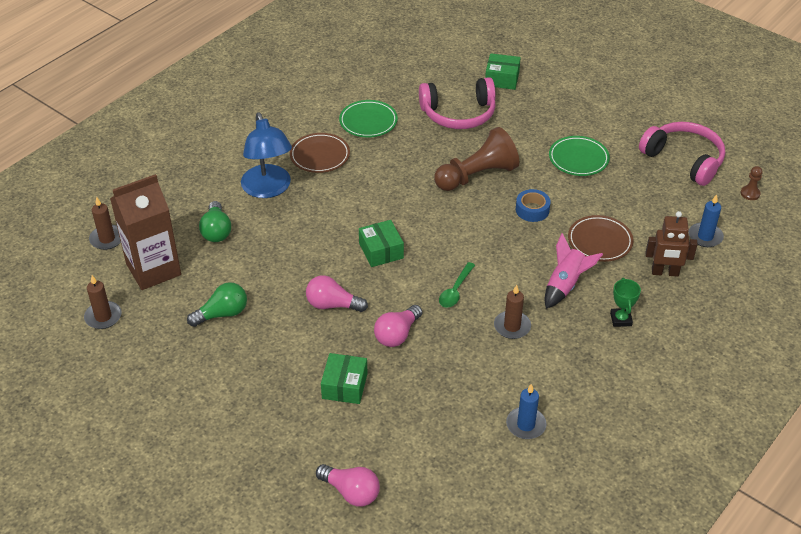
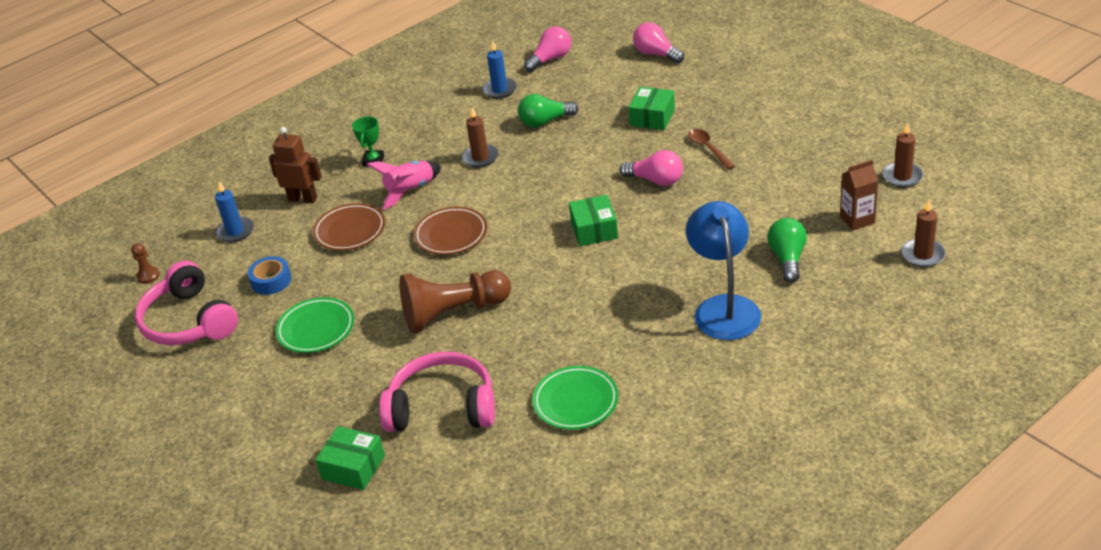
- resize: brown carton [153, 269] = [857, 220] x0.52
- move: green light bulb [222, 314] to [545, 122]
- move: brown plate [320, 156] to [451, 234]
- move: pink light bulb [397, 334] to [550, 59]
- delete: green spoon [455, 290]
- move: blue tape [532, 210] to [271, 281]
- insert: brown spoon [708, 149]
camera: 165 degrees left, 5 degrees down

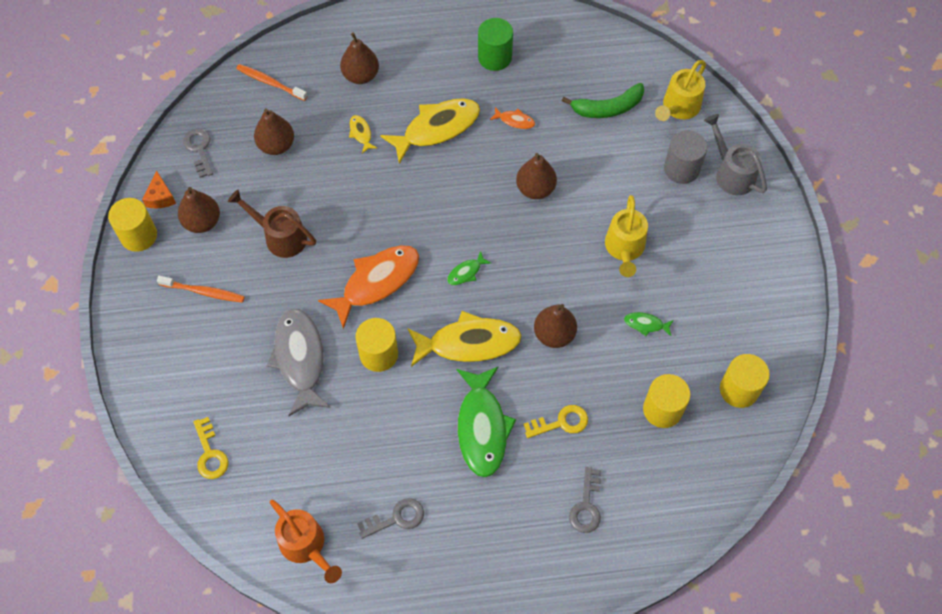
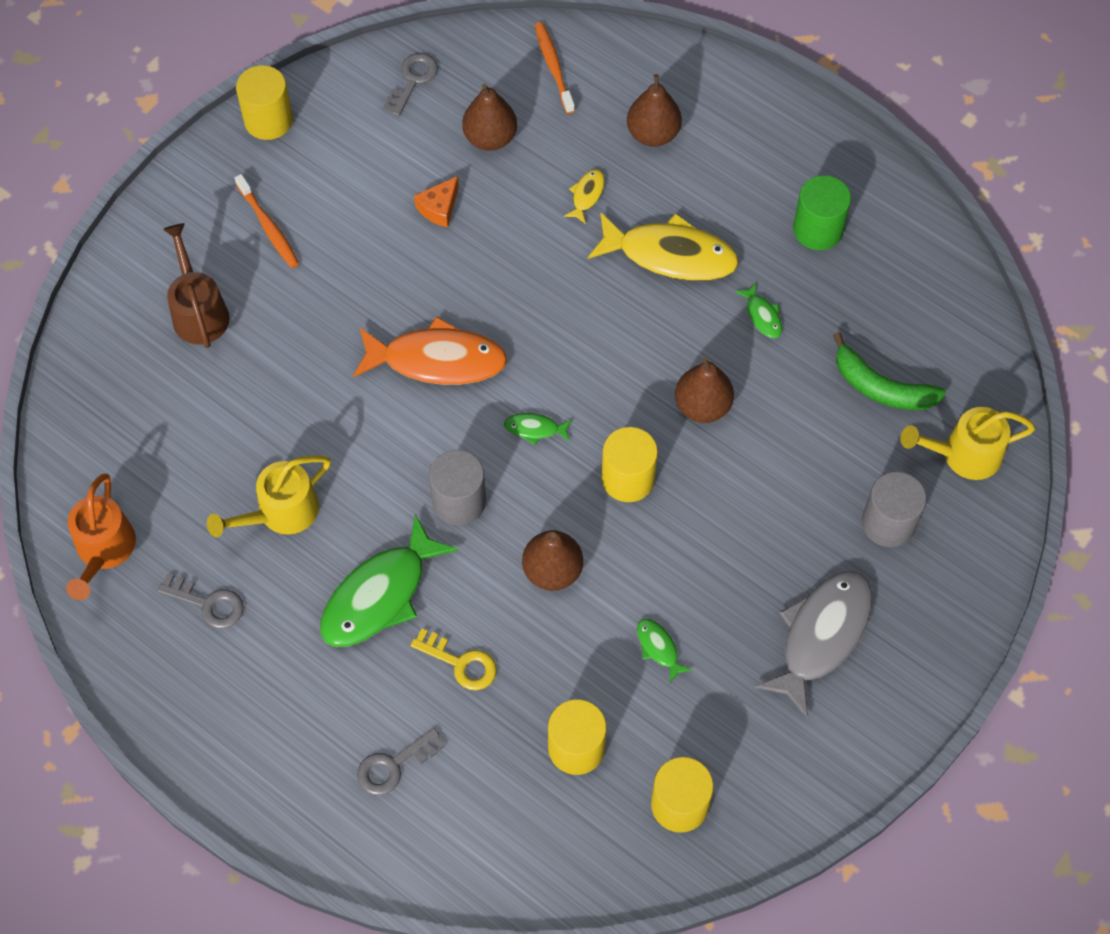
- move: orange cheese [160, 197] to [439, 208]
- delete: brown pear [202, 222]
- delete: yellow key [210, 453]
- move: brown watering can [280, 236] to [198, 311]
- move: grey fish [300, 359] to [821, 636]
- move: yellow cylinder [378, 354] to [628, 478]
- replace: yellow fish [469, 343] to grey cylinder [459, 501]
- recolor: orange fish [515, 121] to green fish [762, 316]
- move: yellow watering can [624, 249] to [280, 513]
- delete: grey watering can [731, 173]
camera: 45 degrees right, 0 degrees up

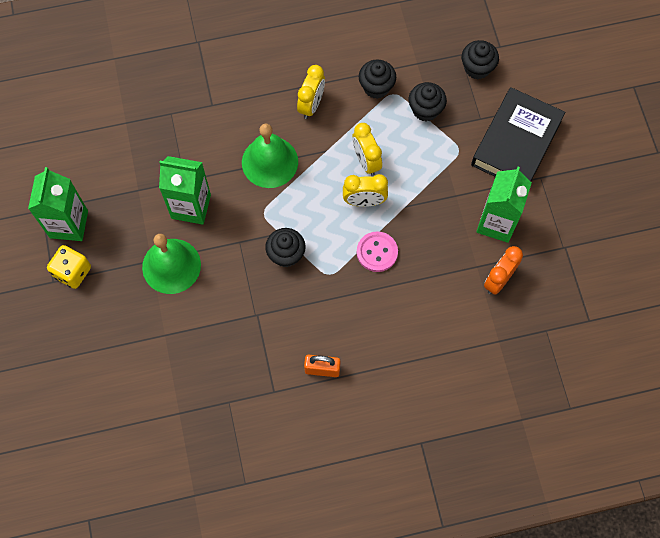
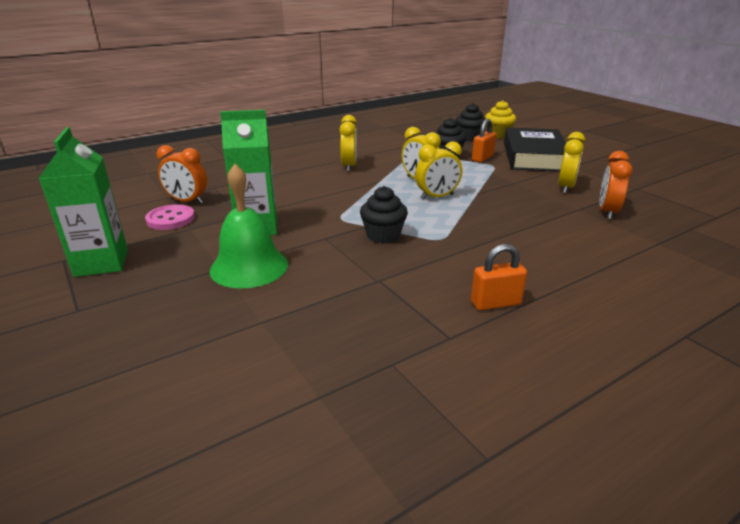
- delete: yellow dice [72, 272]
- delete: green bell [270, 162]
- move: pink button [377, 252] to [170, 219]
- delete: black cupcake [376, 87]
- replace: green carton [496, 223] to yellow clock [566, 187]
- insert: orange clock [187, 201]
- insert: orange padlock [482, 158]
- insert: yellow cupcake [498, 135]
camera: 20 degrees left, 40 degrees down

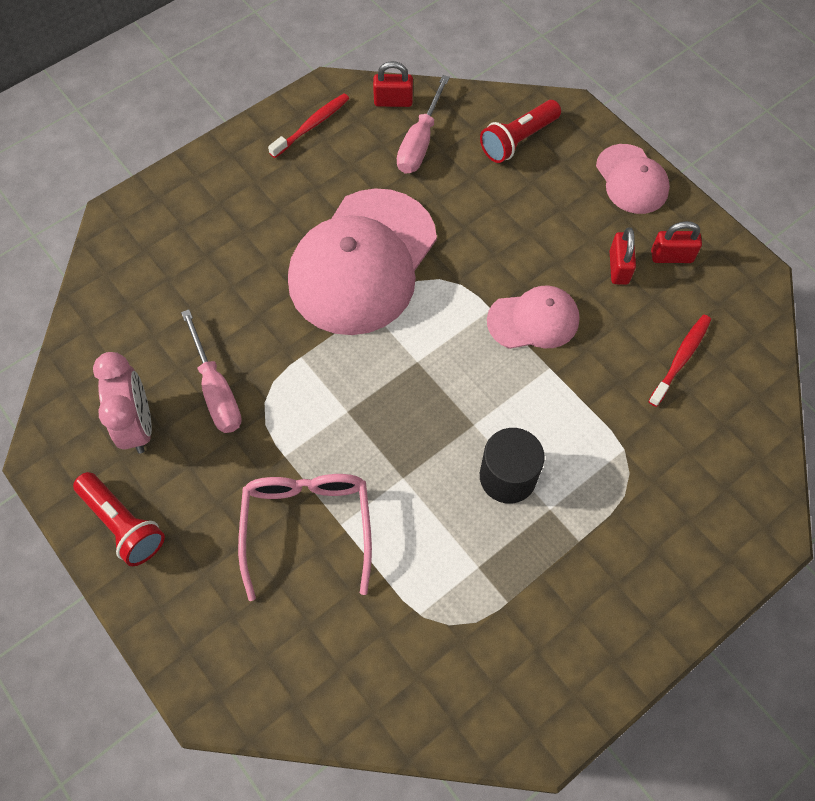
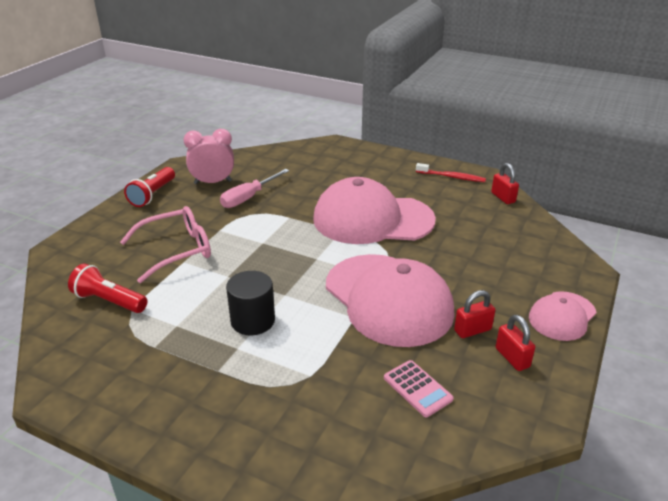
- rotate: pink clock [138, 425] = [213, 182] 150 degrees counterclockwise
- delete: pink screwdriver [420, 142]
- move: red flashlight [518, 140] to [109, 301]
- resize: pink cap [533, 320] = [388, 299] x1.94
- replace: red toothbrush [681, 359] to pink calculator [417, 388]
camera: 65 degrees right, 30 degrees down

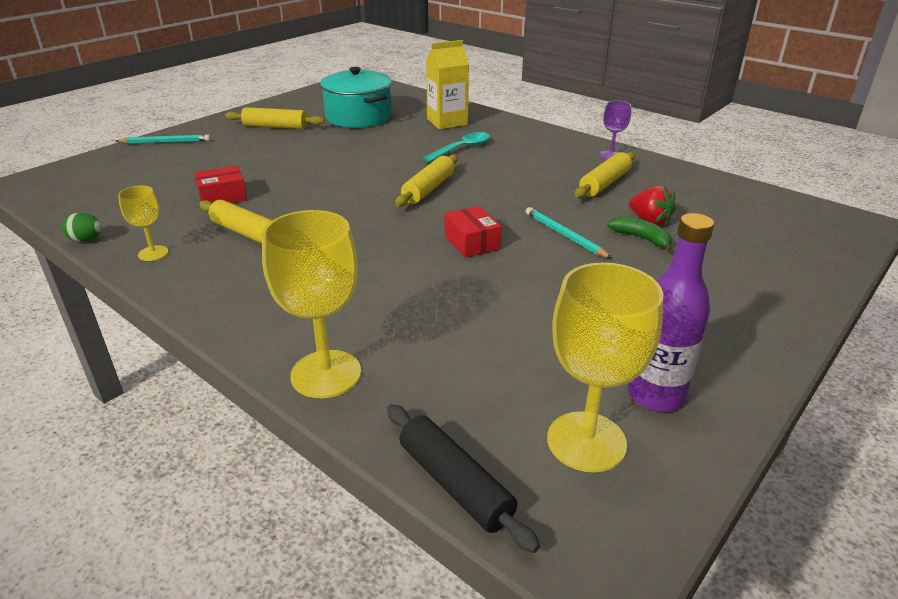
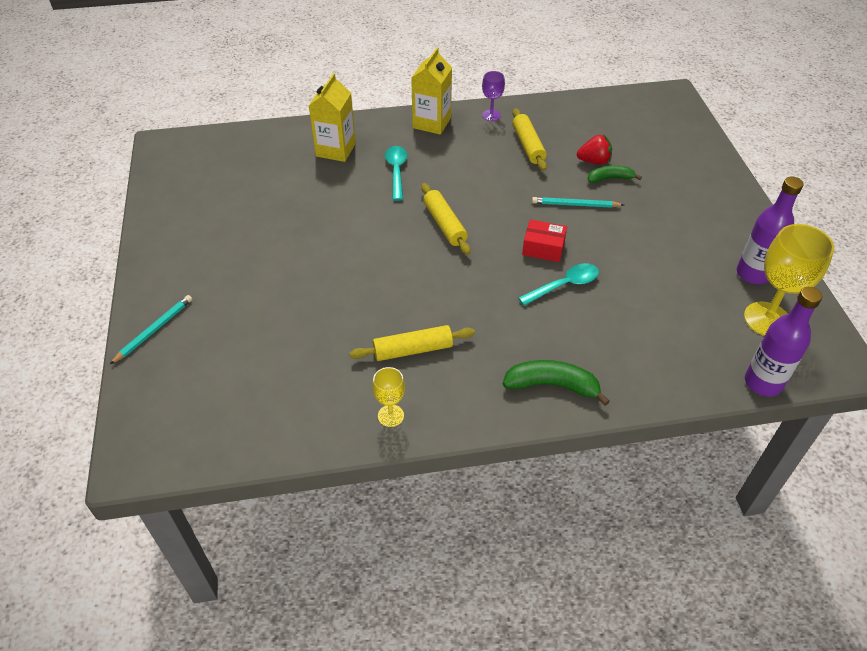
- delete: green egg [86, 240]
- delete: red box [223, 197]
- delete: yellow rolling pin [275, 127]
- delete: yellow goblet [326, 374]
- delete: turquoise pot [358, 117]
- replace: black rolling pin [455, 484] to purple bottle [763, 383]
- insert: yellow carton [431, 123]
- insert: green banana [552, 385]
- insert: turquoise spoon [564, 285]
camera: 50 degrees left, 15 degrees up

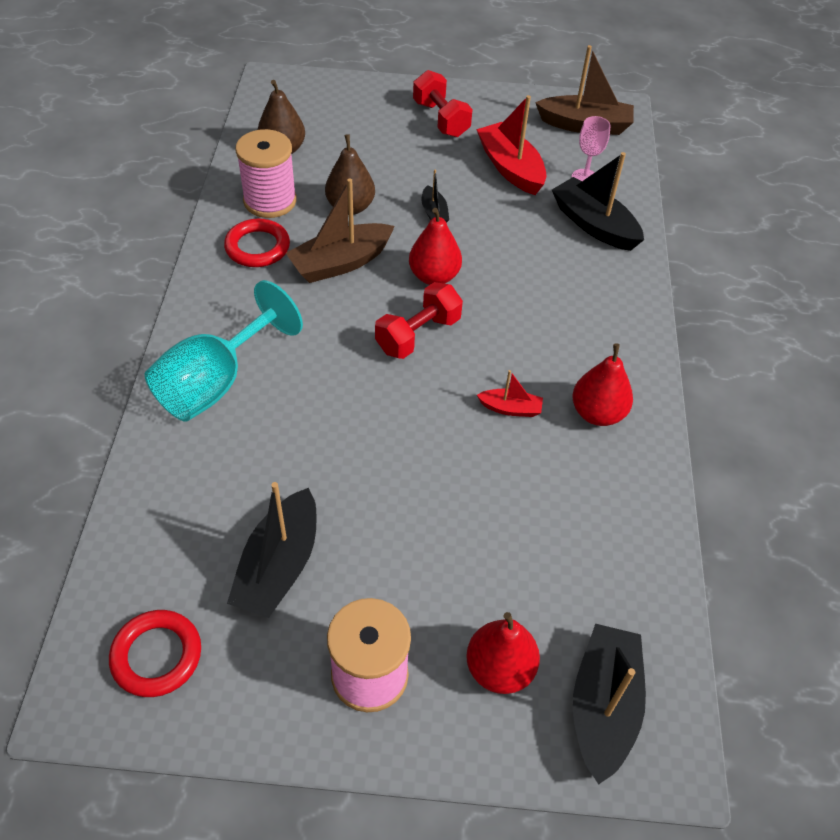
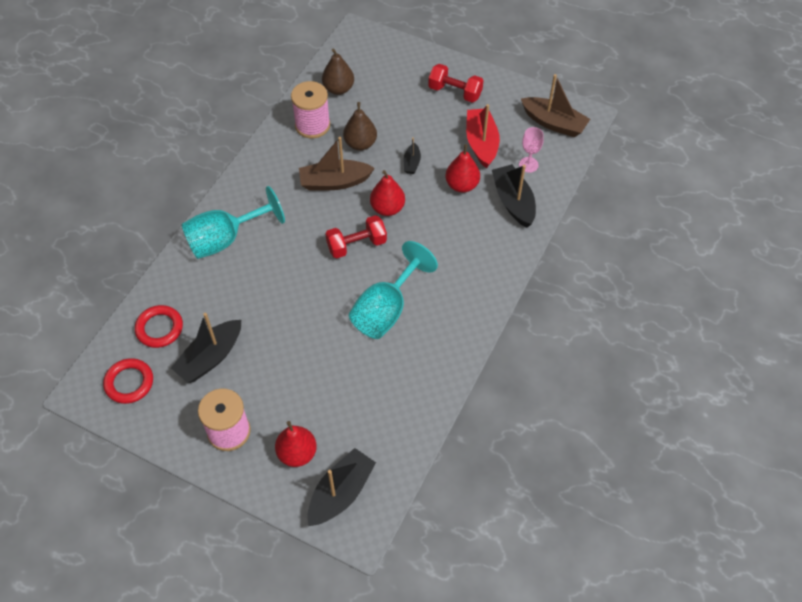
- move: red ring [257, 247] to [159, 328]
- rotate: red dumbbell [441, 119] = [455, 92] 60 degrees counterclockwise
- replace: red boat [510, 408] to turquoise goblet [386, 310]
- move: red pear [597, 413] to [462, 185]
camera: 25 degrees right, 5 degrees up

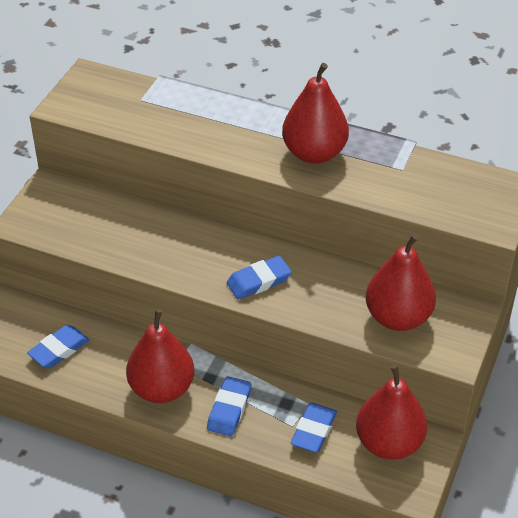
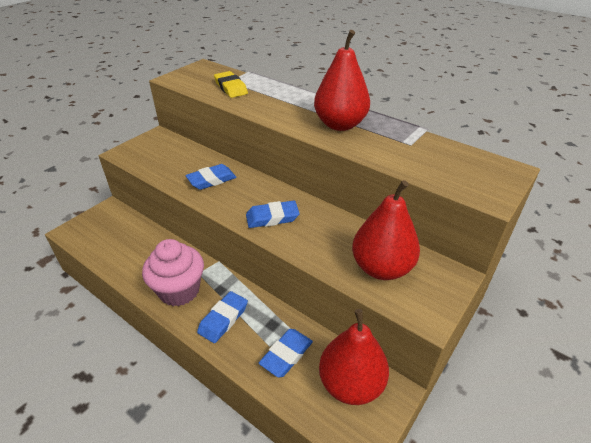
- move: blue eraser [59, 350] to [211, 180]
- replace: red pear [162, 389] to pink cupcake [179, 290]
- insert: yellow eraser [231, 88]
camera: 15 degrees right, 5 degrees down

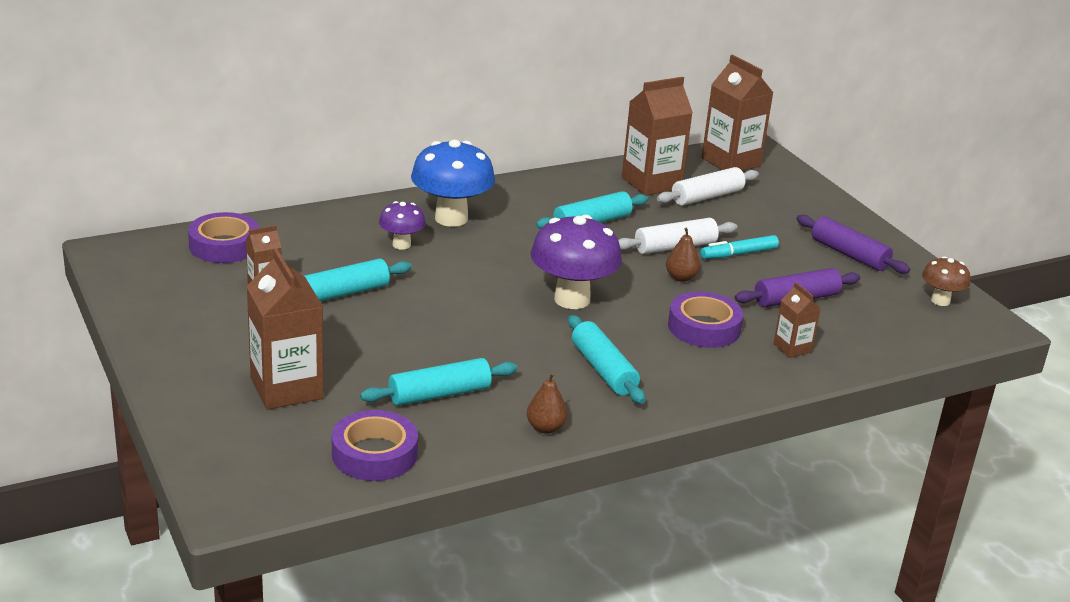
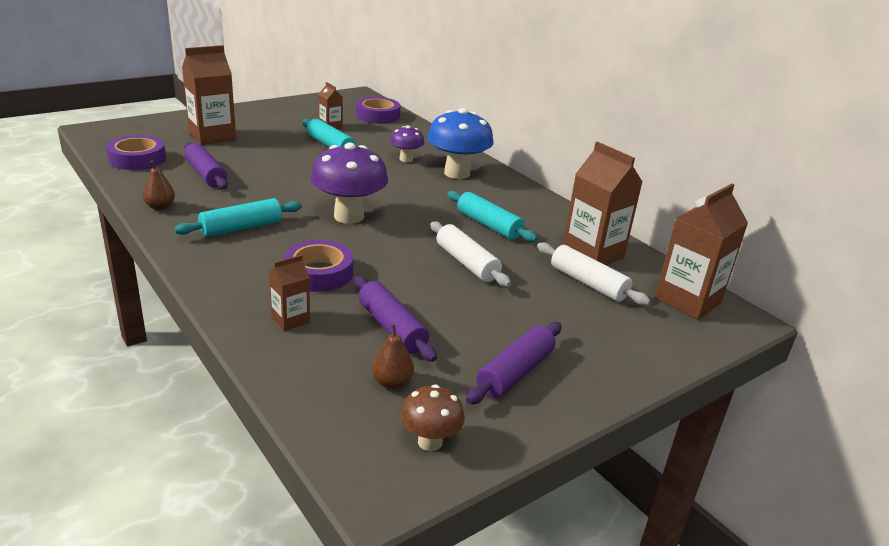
- recolor: turquoise rolling pin [439, 394] to purple rolling pin [205, 174]
- move: brown pear [681, 277] to [392, 382]
- delete: turquoise marker [738, 254]
camera: 80 degrees right, 0 degrees up

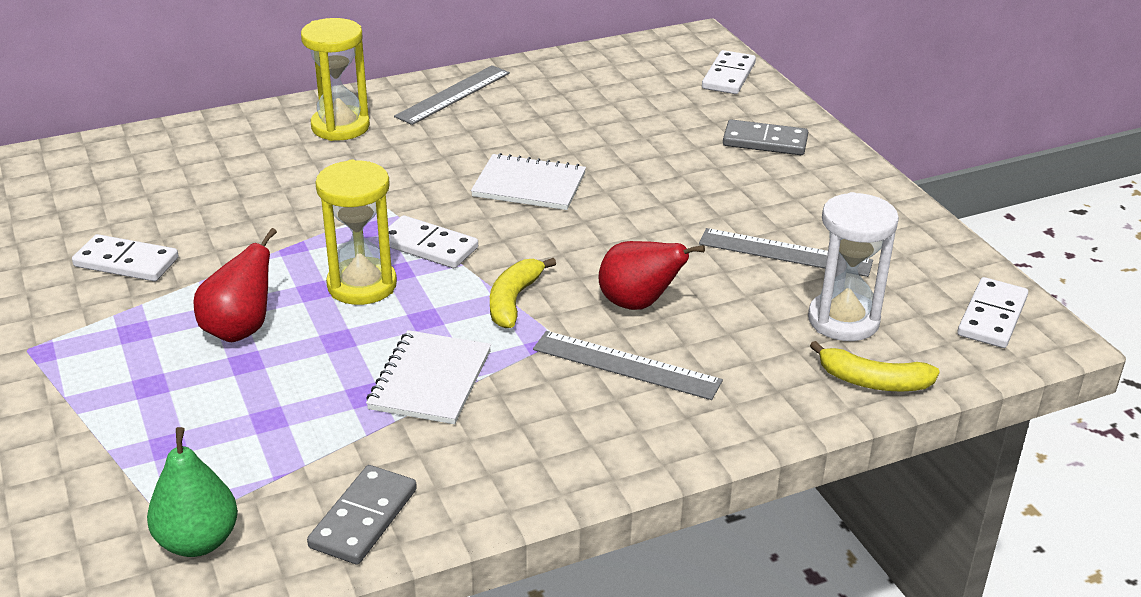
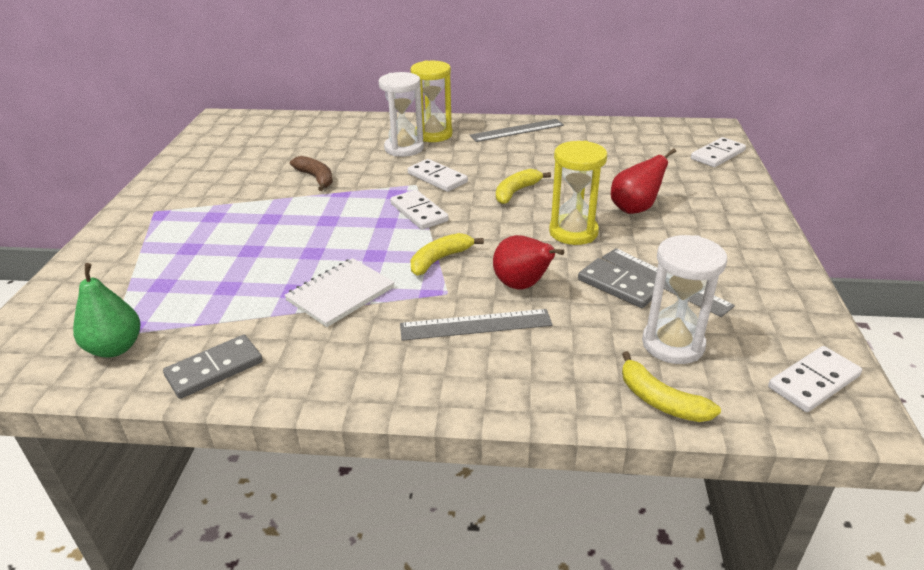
- move: white domino [126, 262] to [437, 178]
- move: red pear [240, 330] to [634, 209]
- move: yellow hourglass [362, 285] to [573, 232]
- replace: white notebook [529, 185] to yellow banana [516, 192]
- rotate: grey ruler [626, 365] = [476, 325] 60 degrees counterclockwise
- move: grey domino [765, 142] to [618, 286]
- insert: brown banana [316, 178]
- insert: white hourglass [404, 148]
camera: 30 degrees right, 0 degrees up

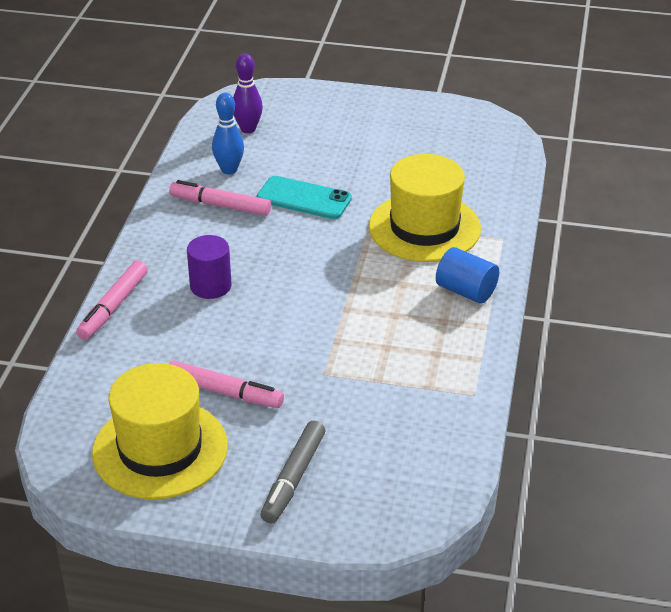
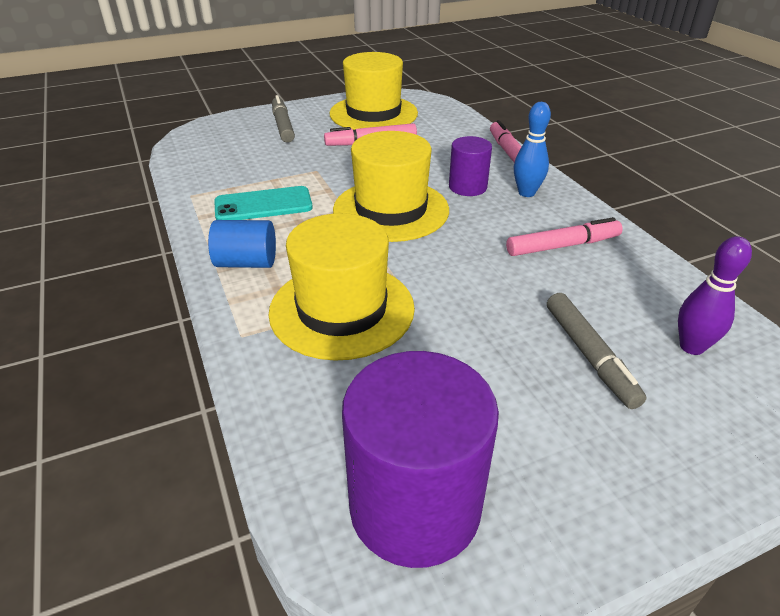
- move: blue bowling pin [229, 170] to [526, 193]
- move: turquoise phone [304, 198] to [263, 205]
- insert: yellow hat [391, 210]
- insert: purple cylinder [415, 506]
- insert: grey marker [589, 355]
camera: 145 degrees right, 0 degrees up

